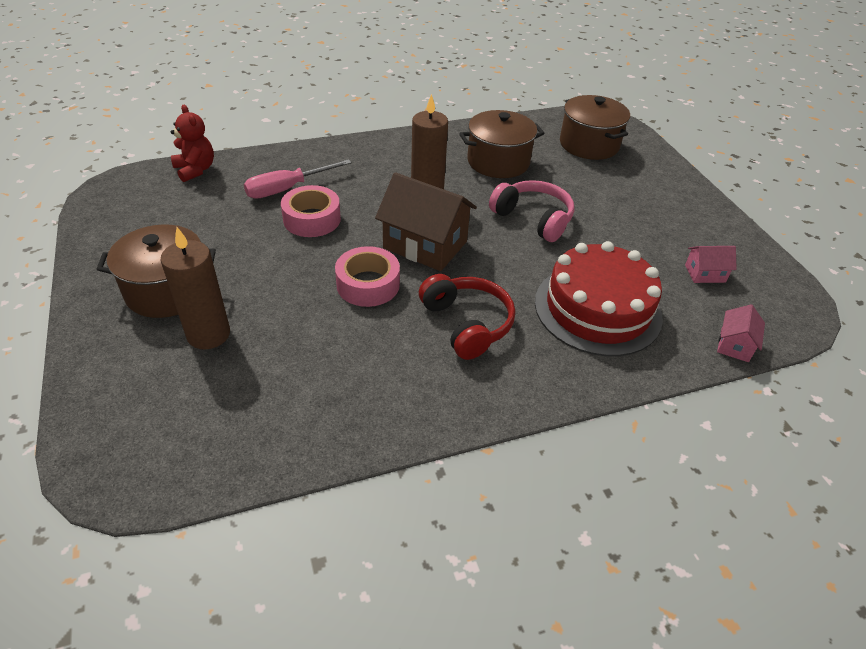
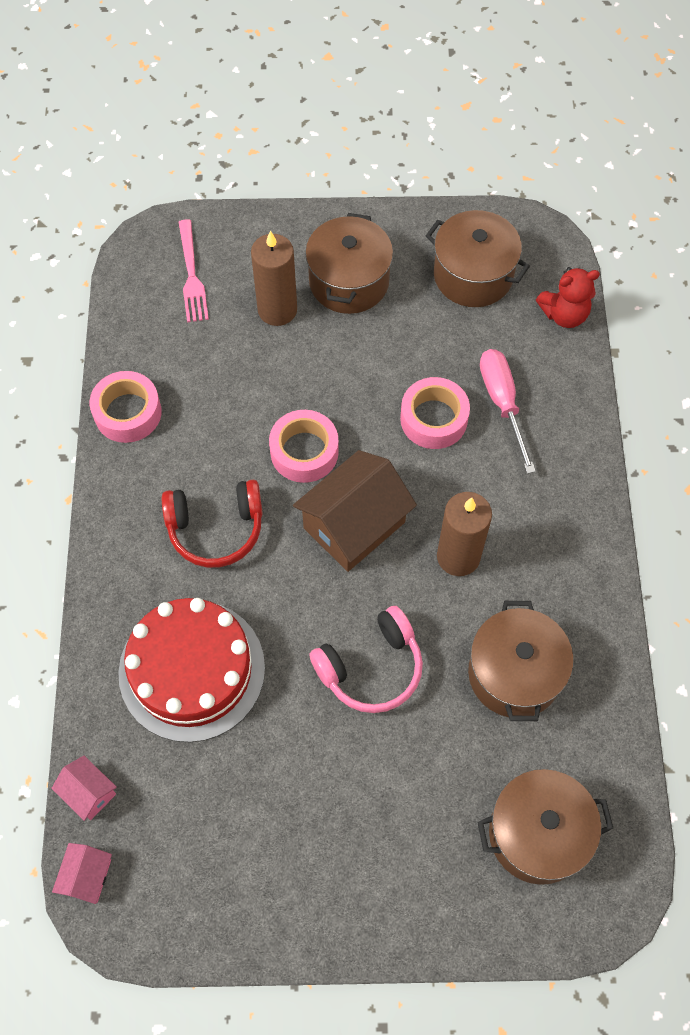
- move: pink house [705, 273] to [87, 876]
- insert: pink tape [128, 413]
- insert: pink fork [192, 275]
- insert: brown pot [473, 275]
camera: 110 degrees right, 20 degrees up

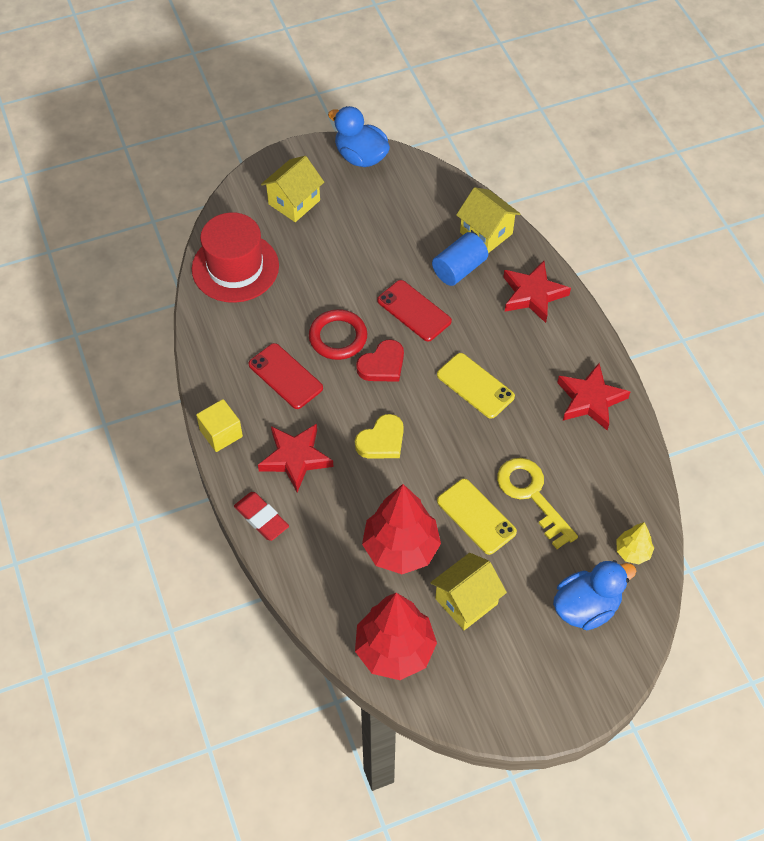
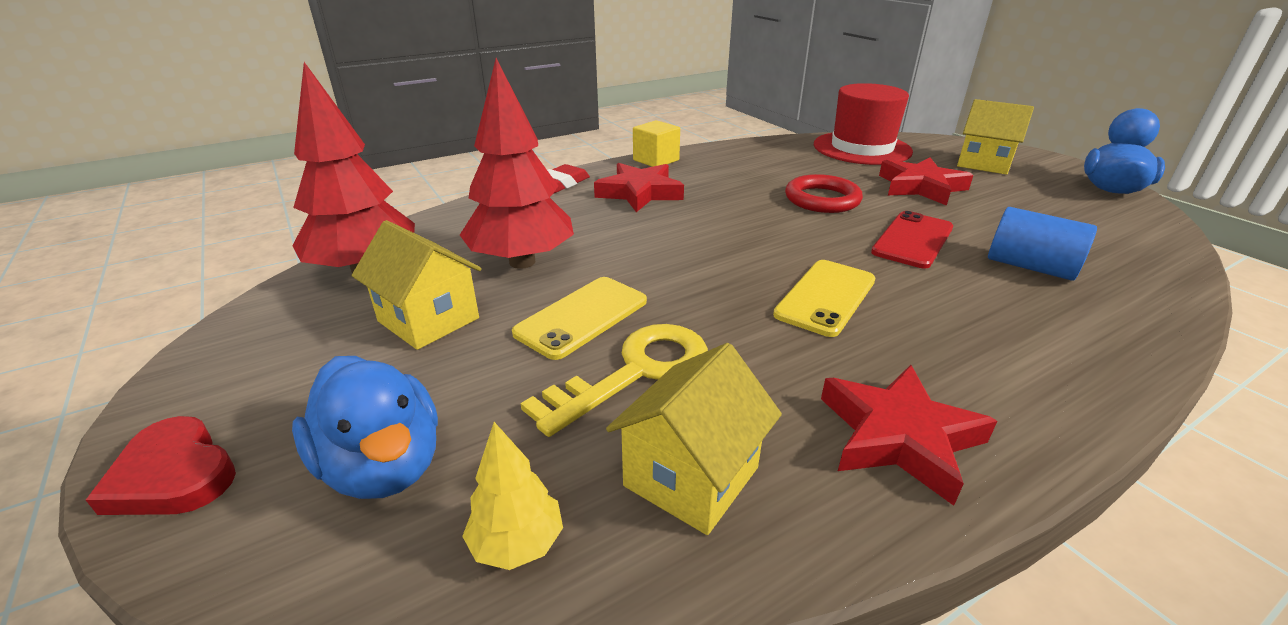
- delete: red phone [285, 376]
- delete: yellow heart [381, 441]
- move: red heart [382, 365] to [173, 475]
- move: yellow house [486, 233] to [691, 476]
- move: red star [533, 294] to [921, 187]
camera: 80 degrees right, 25 degrees down

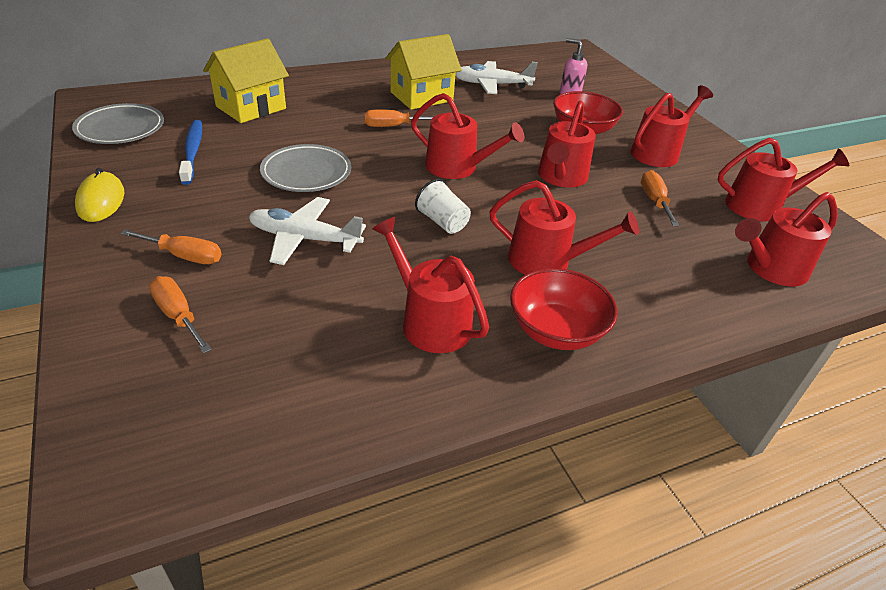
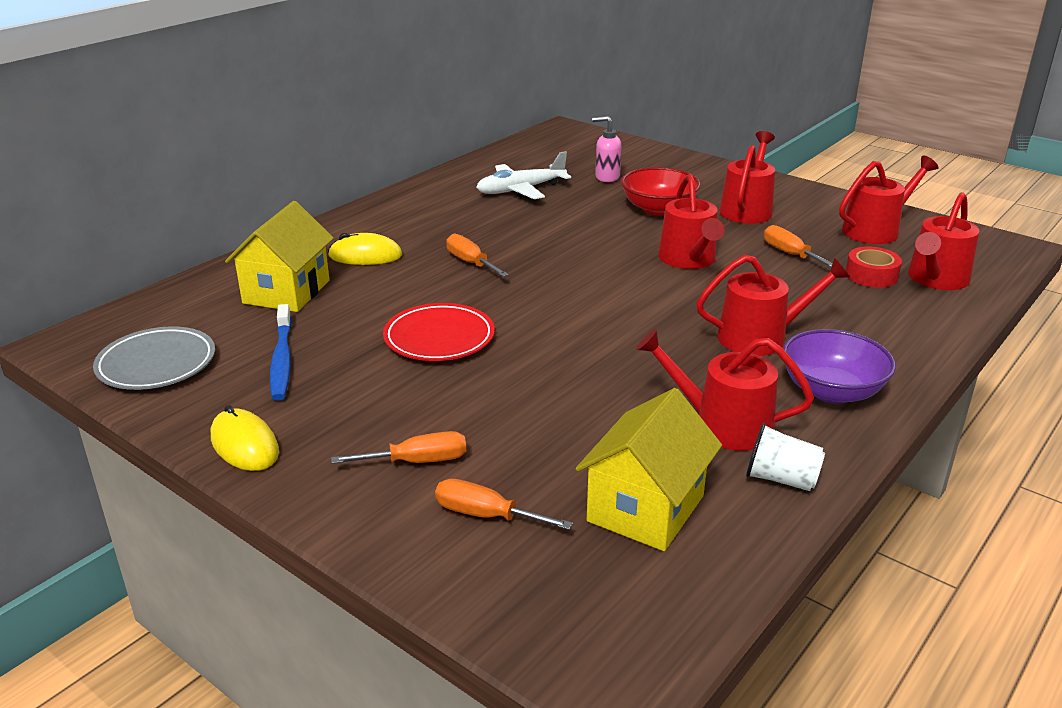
- rotate: blue toothbrush [192, 152] = [282, 359] 150 degrees counterclockwise
- delete: white plane [304, 239]
- recolor: grey plate [306, 173] to red plate [439, 338]
- rotate: orange screwdriver [393, 126] = [470, 263] 90 degrees clockwise
- move: yellow house [421, 96] to [646, 508]
- delete: red watering can [457, 167]
- move: white cup [442, 222] to [781, 479]
- recolor: red bowl [556, 330] to purple bowl [831, 391]
- insert: yellow mouse [365, 256]
- insert: red tape [871, 275]
camera: 25 degrees left, 10 degrees down

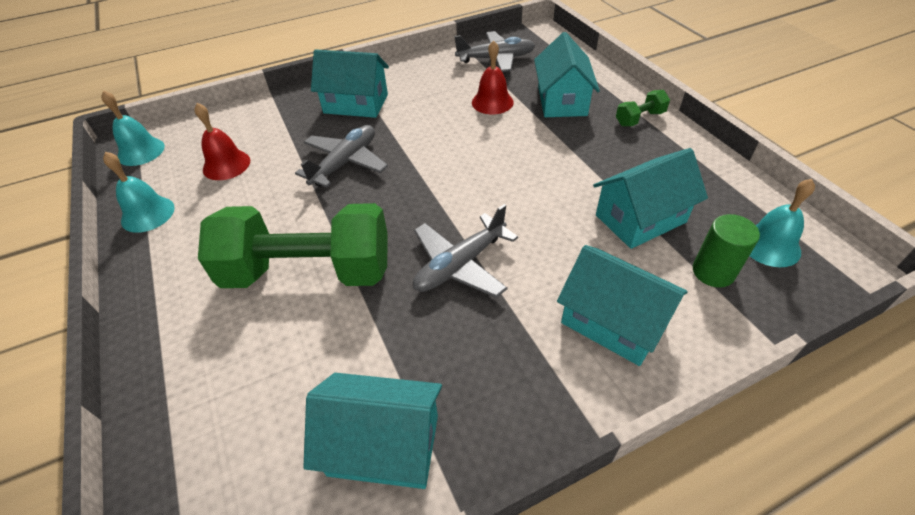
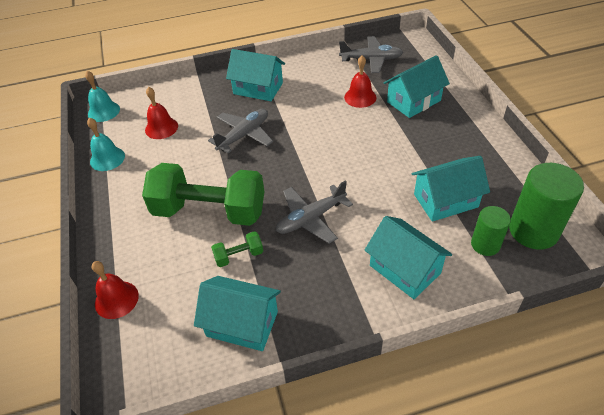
- rotate: turquoise house [562, 101] = [413, 101] 45 degrees clockwise
- move: green dumbbell [639, 119] to [239, 256]
- replace: turquoise bell [769, 245] to green cylinder [533, 231]
- insert: red bell [116, 299]
camera: 10 degrees right, 0 degrees up

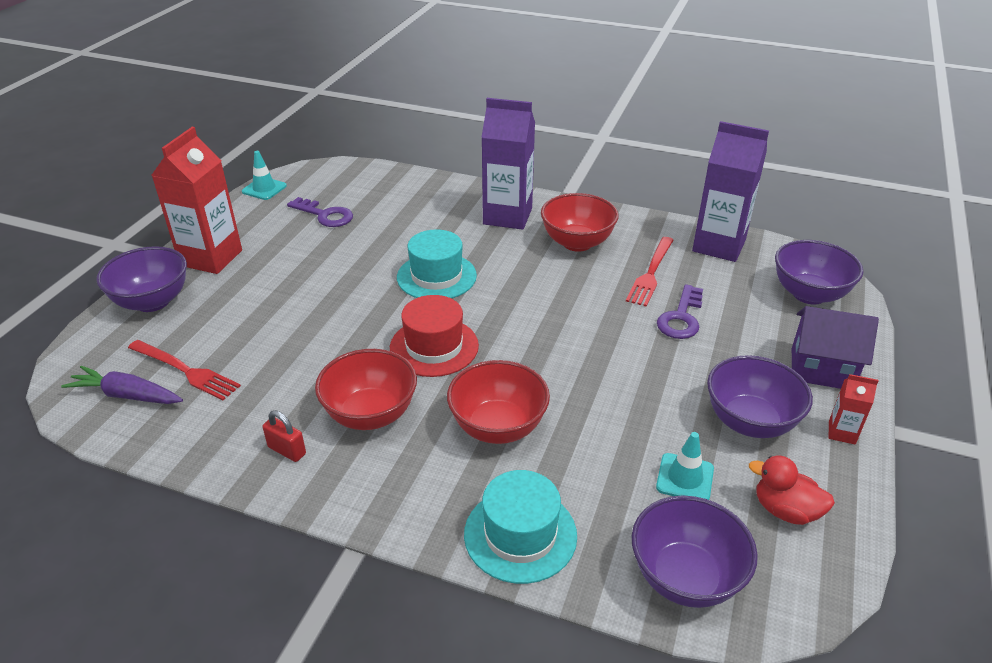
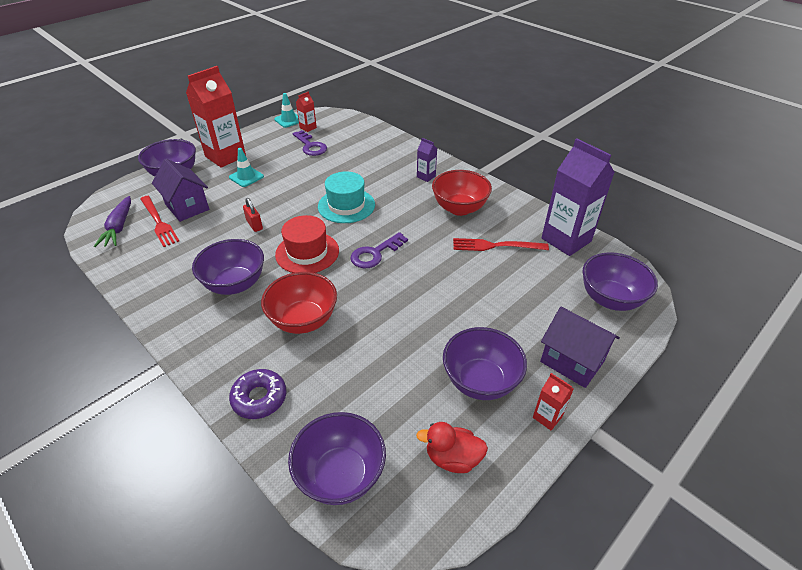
- rotate: purple carrot [127, 395] = [119, 227] 135 degrees counterclockwise
- move: red padlock [287, 450] to [254, 225]
- recolor: red bowl [370, 414] to purple bowl [235, 284]
- replace: turquoise hat [520, 534] to purple donut [259, 398]
- resize: purple carton [507, 216] = [426, 176] x0.45
- rotate: red fork [651, 273] = [495, 246] 45 degrees clockwise
- move: turquoise traffic cone [685, 478] to [246, 177]
- move: purple key [681, 317] to [375, 253]
- rotate: red duck [785, 510] = [452, 458] 45 degrees counterclockwise
- insert: purple house [187, 207]
- insert: red carton [308, 128]
camera: 25 degrees right, 5 degrees up

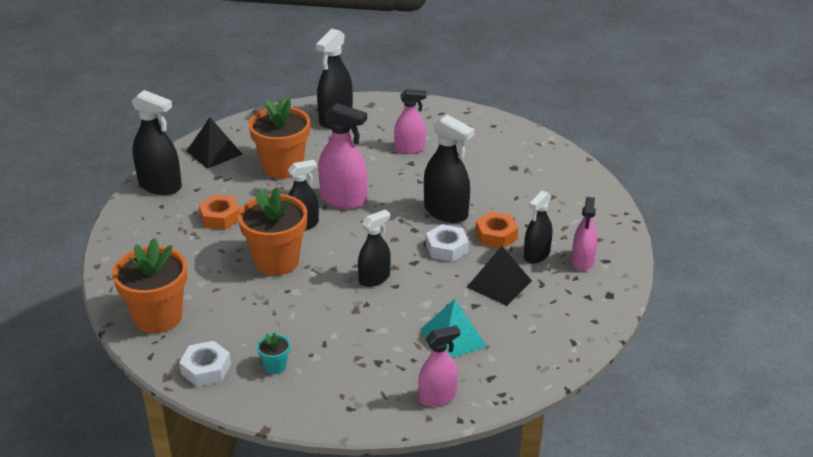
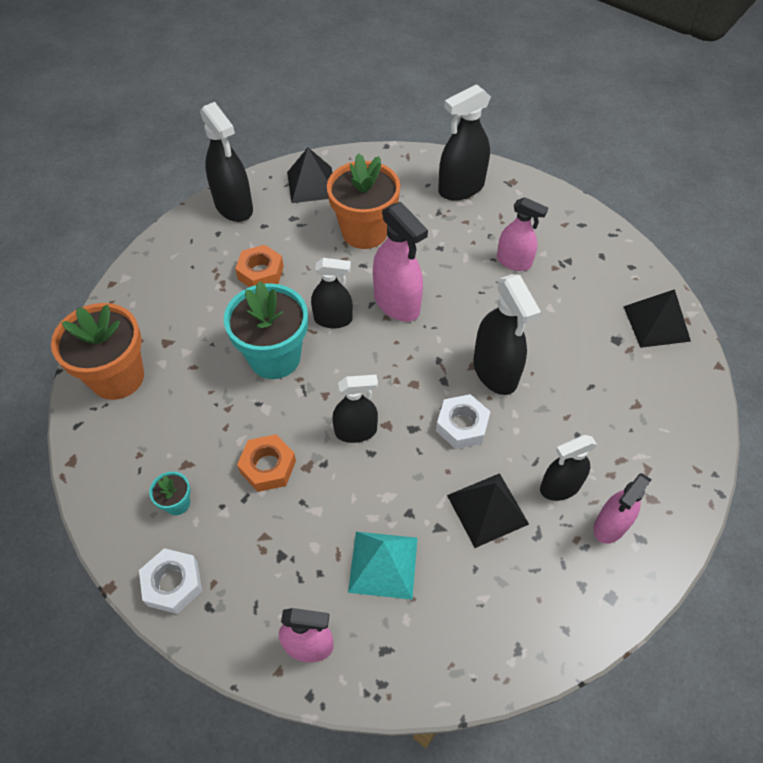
- move: white nut [206, 369] to [173, 583]
- recolor: orange flower pot [276, 261] to turquoise flower pot [274, 357]
- move: orange nut [496, 235] to [268, 466]
- insert: black pyramid [656, 323]
camera: 30 degrees right, 20 degrees up

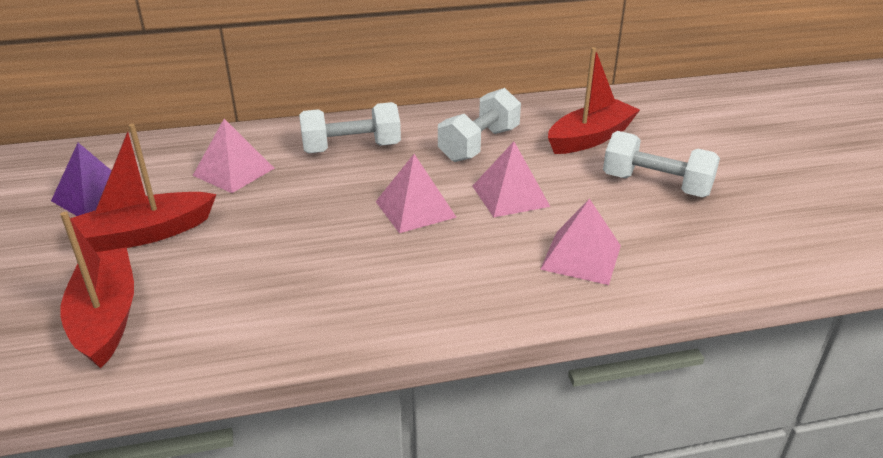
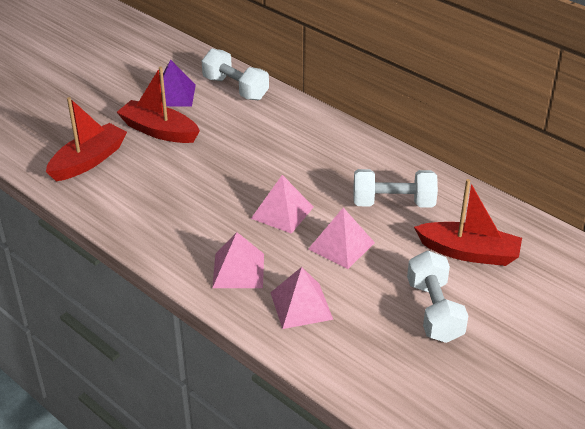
- move: pink pyramid [234, 172] to [238, 270]
- move: white dumbbell [351, 148] to [235, 88]
camera: 55 degrees right, 5 degrees up

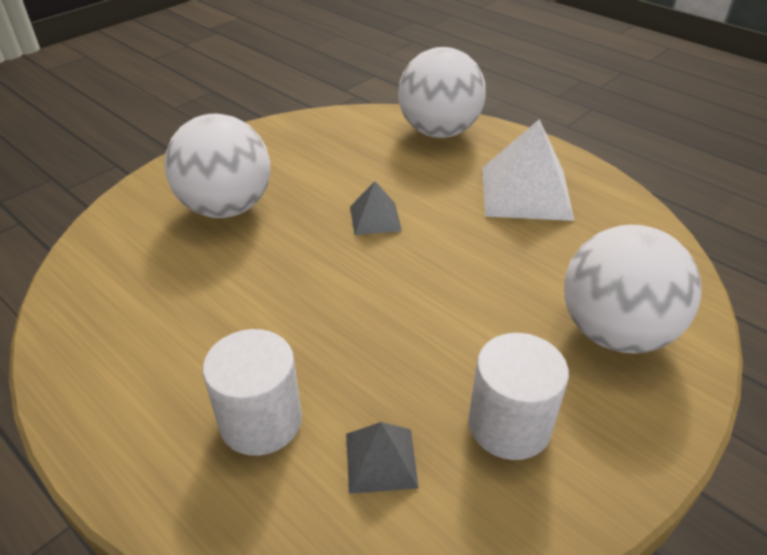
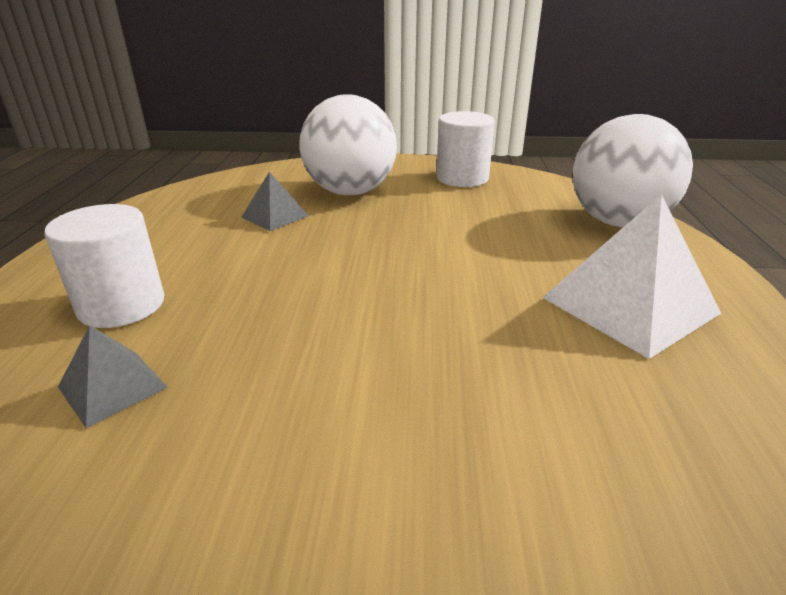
- move: grey pyramid [375, 218] to [275, 216]
- move: white cylinder [509, 425] to [462, 178]
- delete: white ball [614, 332]
camera: 50 degrees right, 10 degrees down

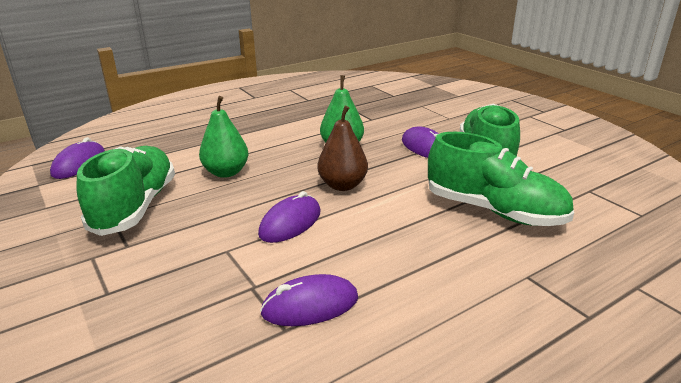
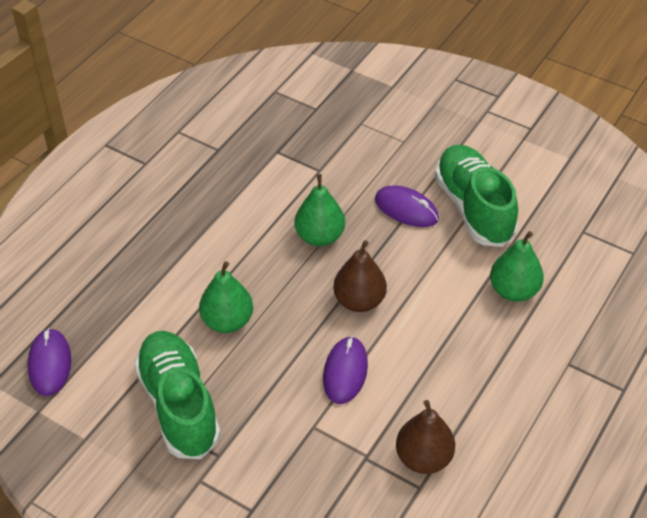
- replace: purple mouse [310, 305] to brown pear [423, 458]
- replace: green shoe [494, 211] to green pear [513, 291]
camera: 25 degrees left, 20 degrees up

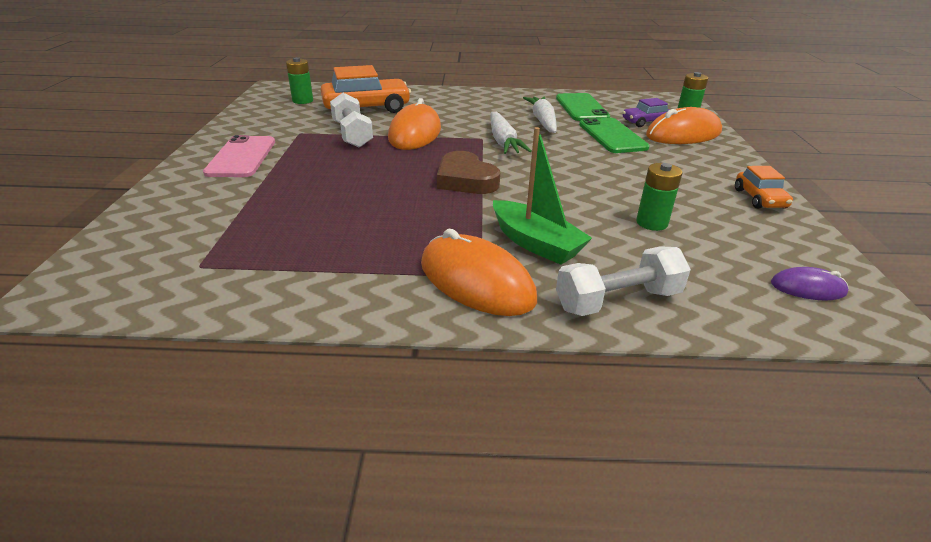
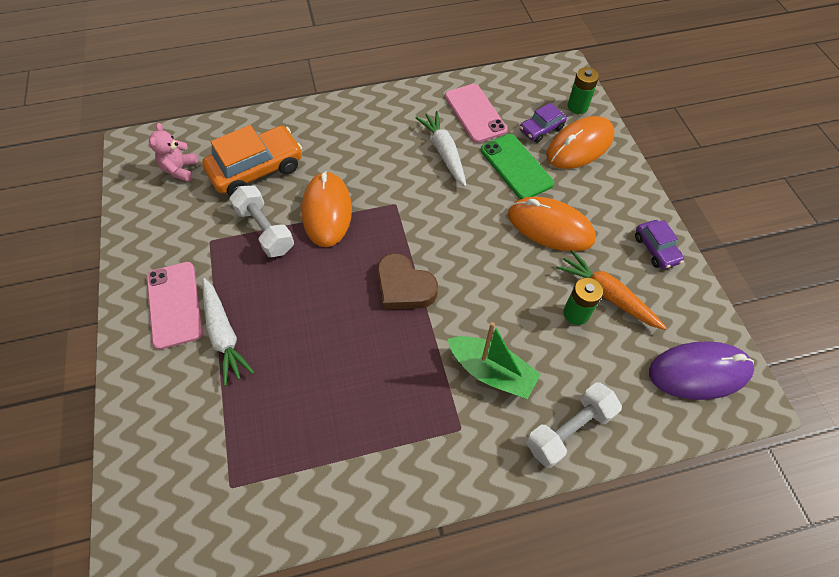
- replace: green battery [302, 101] to pink teddy bear [180, 170]
- move: orange mouse [476, 281] to [550, 227]
- move: white carrot [503, 141] to [224, 335]
- recolor: green phone [581, 108] to pink phone [475, 113]
- recolor: orange car [759, 198] to purple car [656, 249]
- resize: purple mouse [807, 288] = [699, 372] x1.96
- insert: orange carrot [607, 295]
camera: 15 degrees left, 25 degrees up

